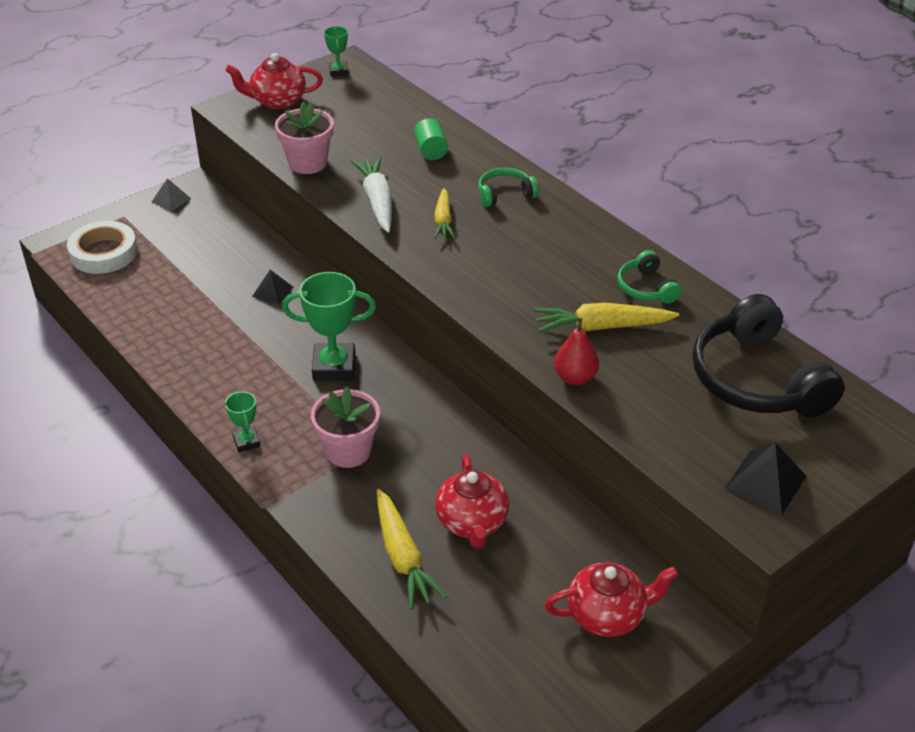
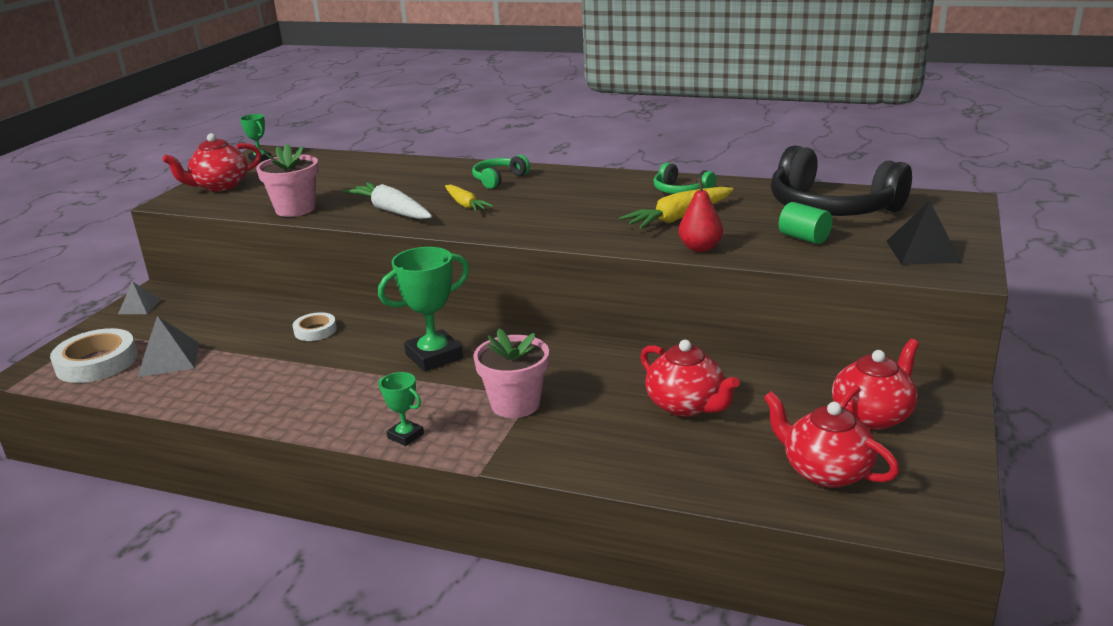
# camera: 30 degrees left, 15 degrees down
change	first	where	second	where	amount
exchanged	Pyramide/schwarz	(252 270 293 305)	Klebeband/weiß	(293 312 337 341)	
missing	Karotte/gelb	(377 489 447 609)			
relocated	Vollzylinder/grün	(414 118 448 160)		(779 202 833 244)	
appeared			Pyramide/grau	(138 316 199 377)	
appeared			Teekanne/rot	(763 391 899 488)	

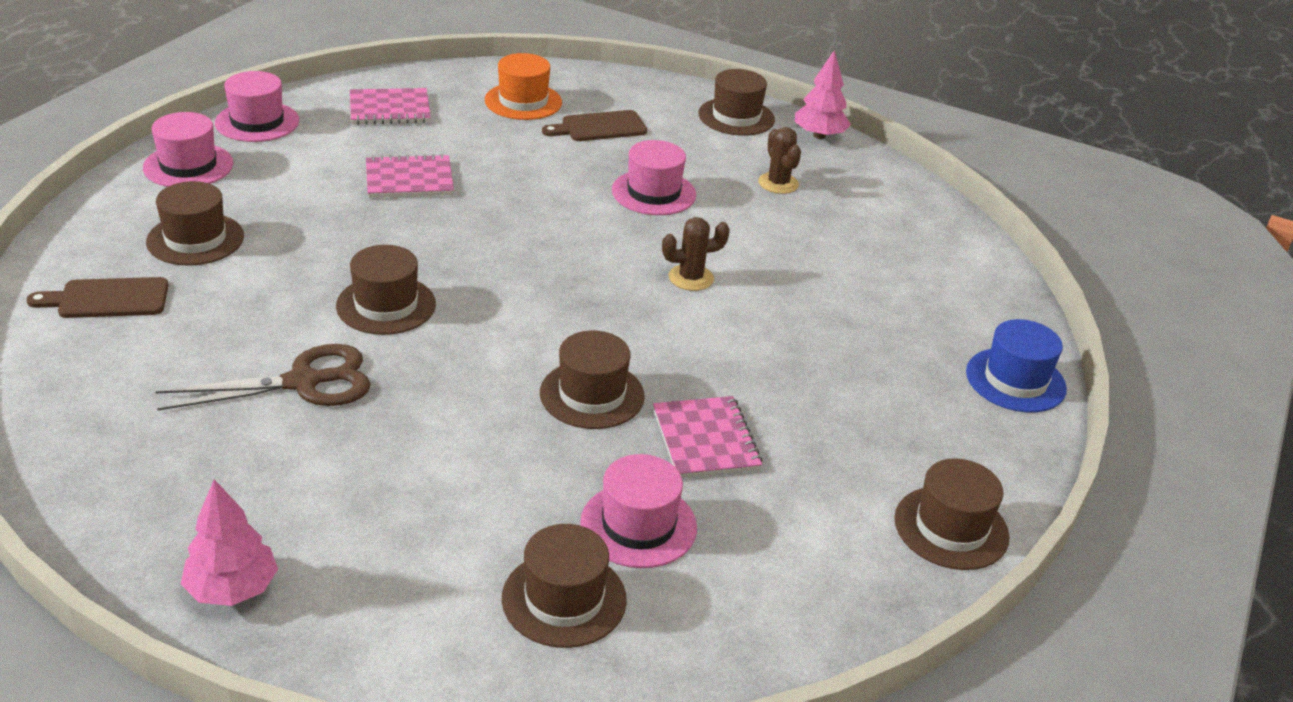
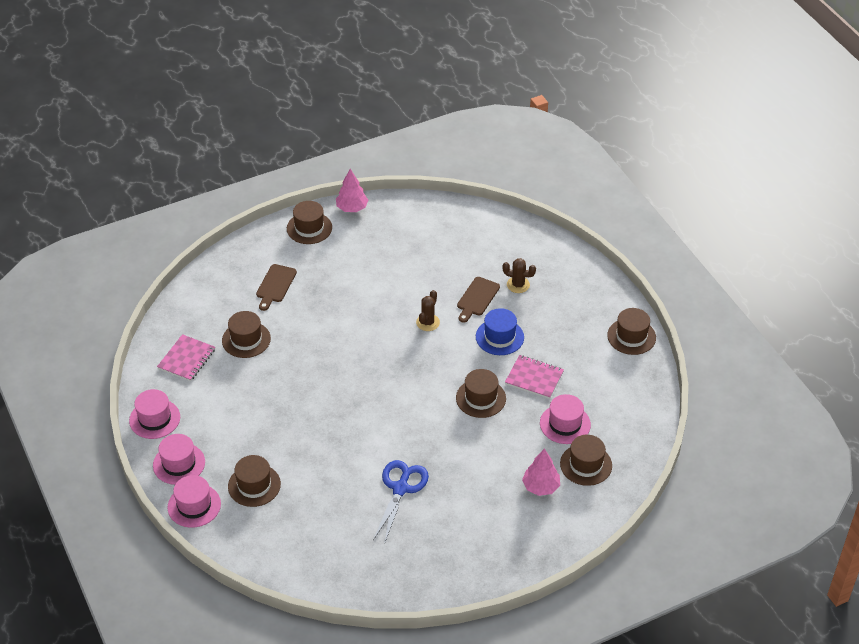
# camera: 50 degrees left, 10 degrees up
change	first	where	second	where	amount
relocated	Schneidebrett/braun	(27 277 168 318)		(457 277 500 323)	
colour	Schere/braun	(155 344 371 410)	Schere/blau	(373 460 429 544)	
relocated	Baum/rosa	(181 479 278 606)		(522 449 560 496)	
relocated	Hut/braun	(336 245 436 335)		(222 311 271 358)	
missing	Notizbuch/rosa	(366 154 454 198)			
missing	Hut/orange	(485 53 562 120)			
relocated	Hut/rosa	(612 140 696 215)		(167 475 221 528)	
relocated	Kaktus/braun	(758 127 801 194)		(502 258 536 293)	
relocated	Hut/blau	(966 319 1067 412)		(476 308 524 355)	

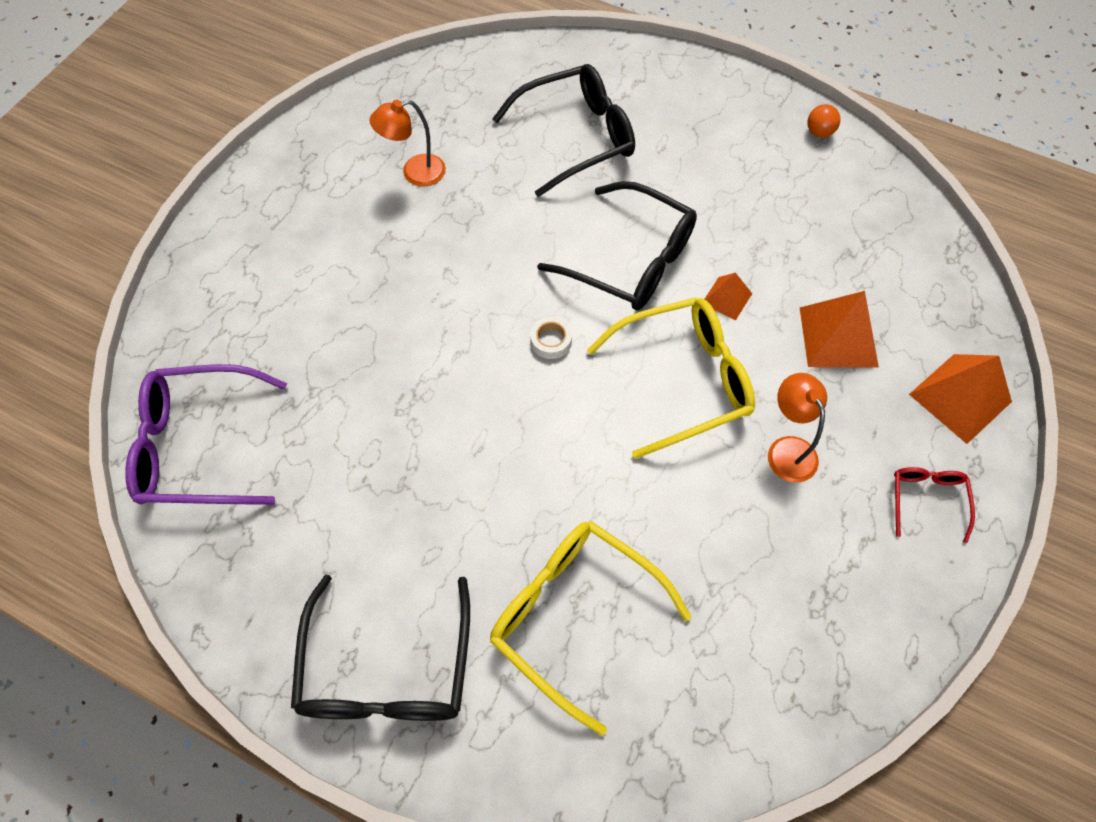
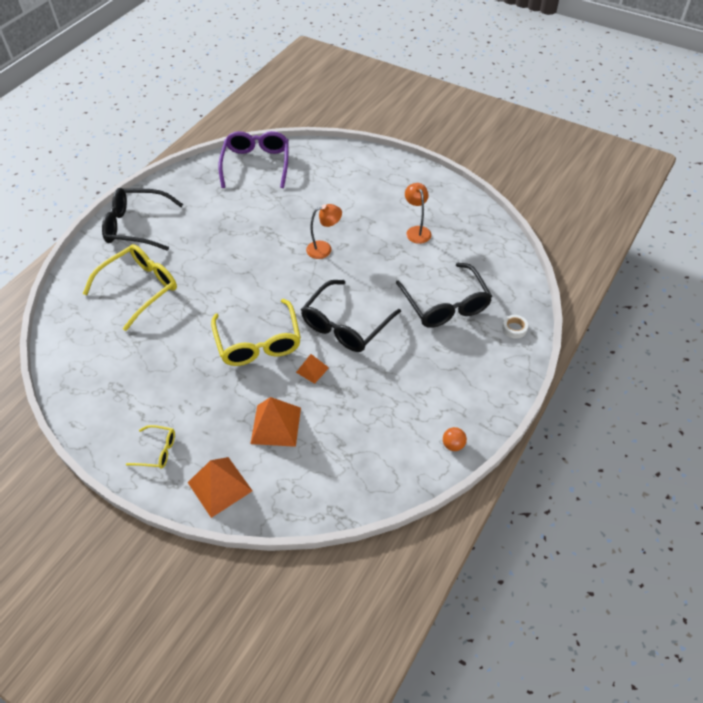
# camera: 95 degrees right, 10 degrees down
change	first	where	second	where	amount
relocated	Klebeband/weiß	(530 317 572 359)		(502 315 528 339)	
relocated	Lampe/orange	(768 373 827 483)		(306 204 342 259)	
colour	Brille/rot	(894 467 975 543)	Brille/gelb	(126 425 175 469)	

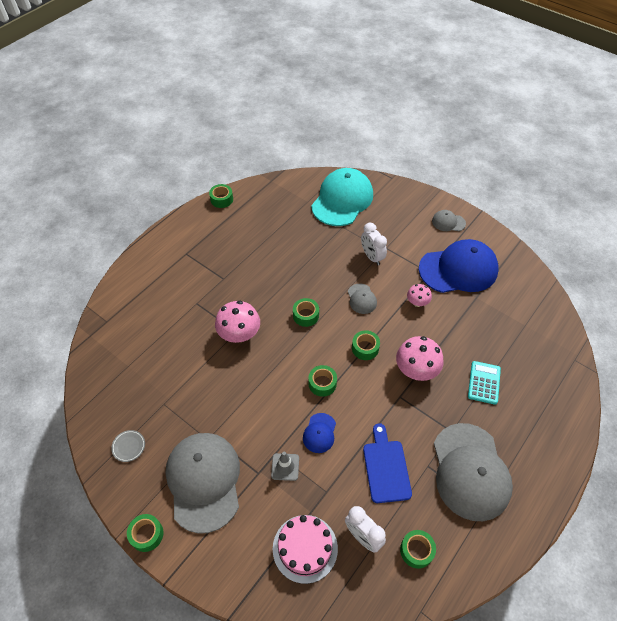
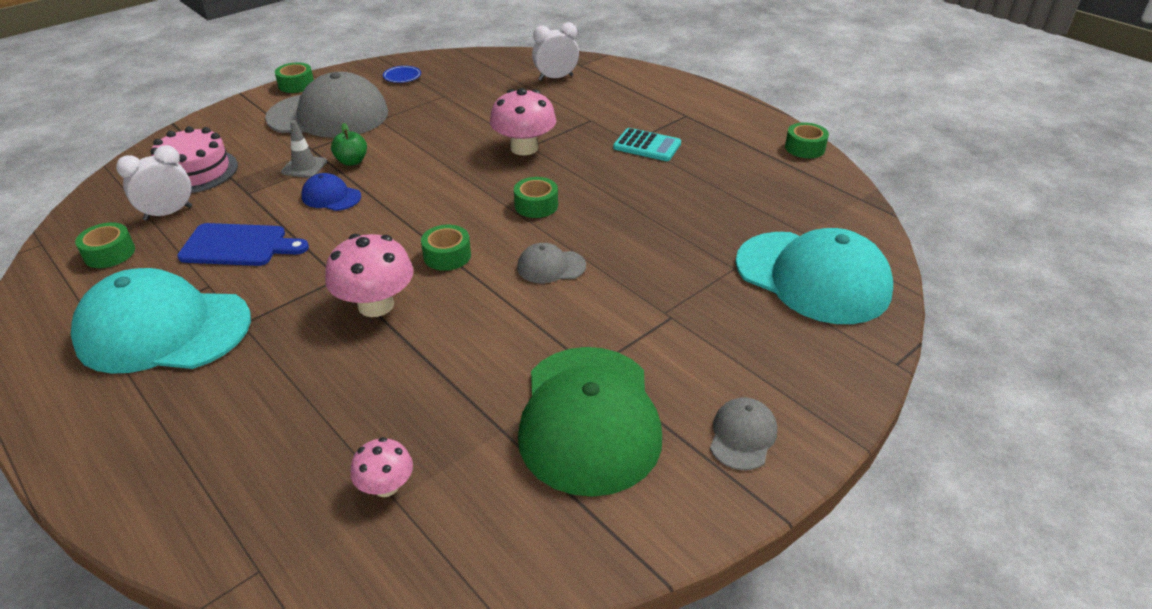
# camera: 100 degrees right, 15 degrees down
change	first	where	second	where	amount
colour	Teller/grau	(111 430 145 462)	Teller/blau	(383 66 421 83)	
missing	Klebeband/grün	(309 365 337 397)			
relocated	Wecker/weiß	(361 223 387 265)		(532 22 579 81)	
relocated	Pilz/rosa	(407 284 432 307)		(350 437 413 497)	
colour	Kappe/blau	(419 239 499 293)	Kappe/grün	(518 347 662 497)	
colour	Kappe/grau	(434 423 513 521)	Kappe/türkis	(71 268 251 374)	
relocated	Taschenrechner/türkis	(468 361 501 405)		(613 128 681 161)	
appeared			Apfel/grün	(331 123 367 166)	

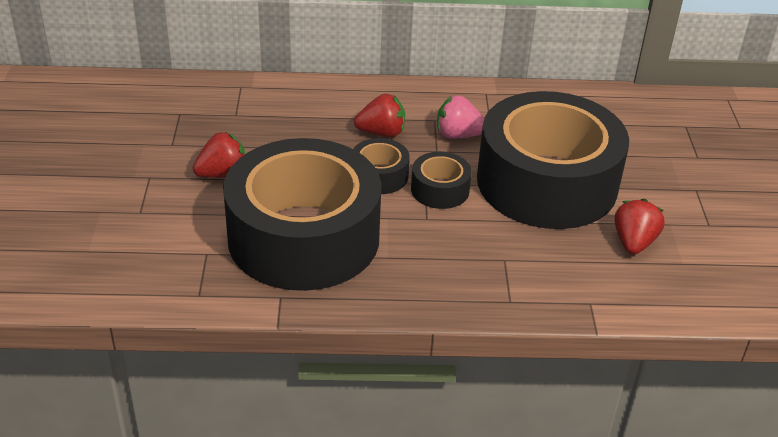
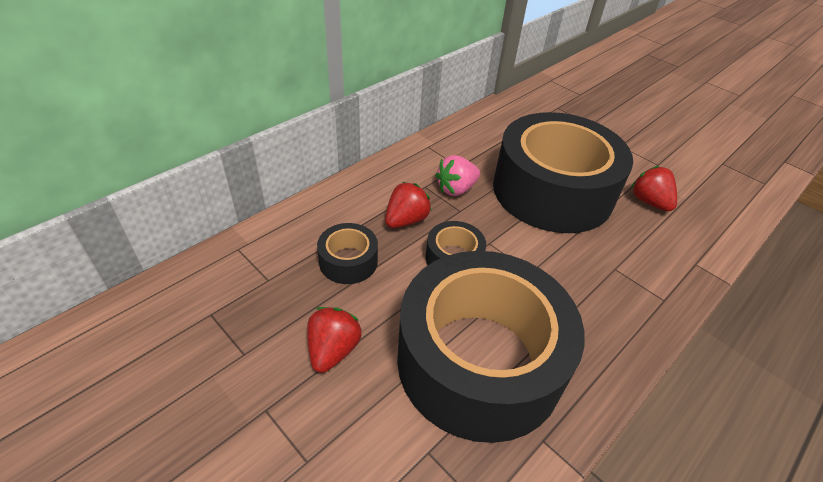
# camera: 45 degrees left, 5 degrees up
change	first	where	second	where	amount
relocated	Klebeband/schwarz	(411 152 472 209)		(317 223 378 284)	

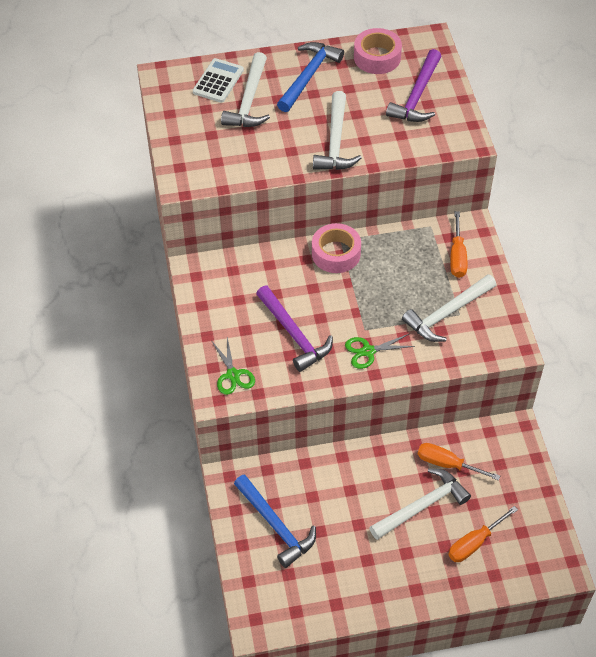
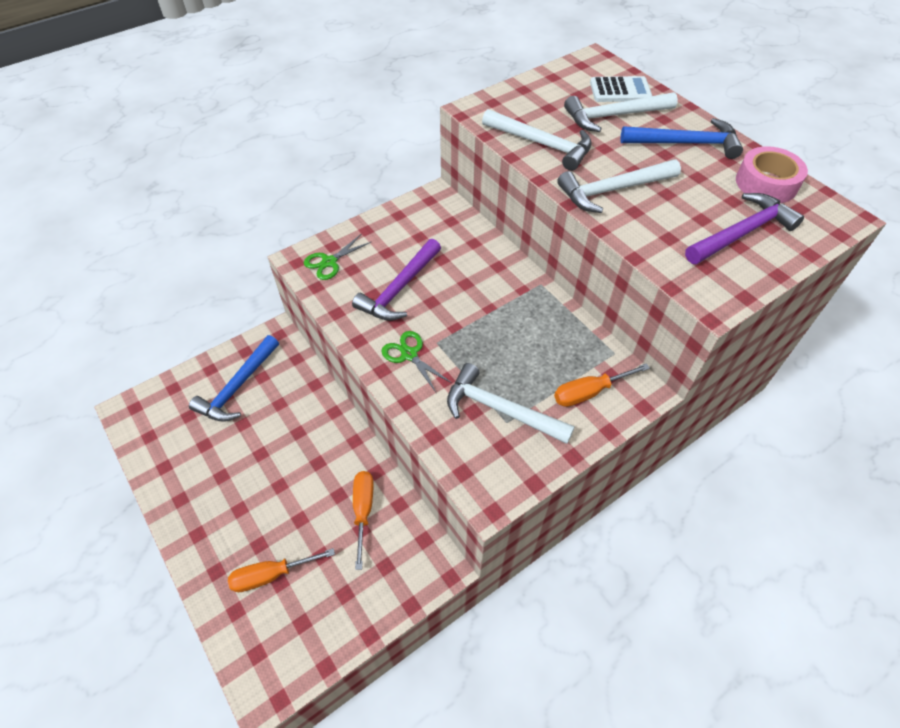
# camera: 65 degrees right, 0 degrees up
change	first	where	second	where	amount
missing	Klebeband/rosa	(312 223 361 273)			
relocated	Hammer/weiß	(369 468 471 540)		(482 109 592 171)	
spun	Hammer/lila	(386 49 441 122)		(685 193 804 264)	150 degrees clockwise
spun	Schraubenzieher/orange	(448 506 518 562)		(228 548 335 592)	45 degrees counterclockwise

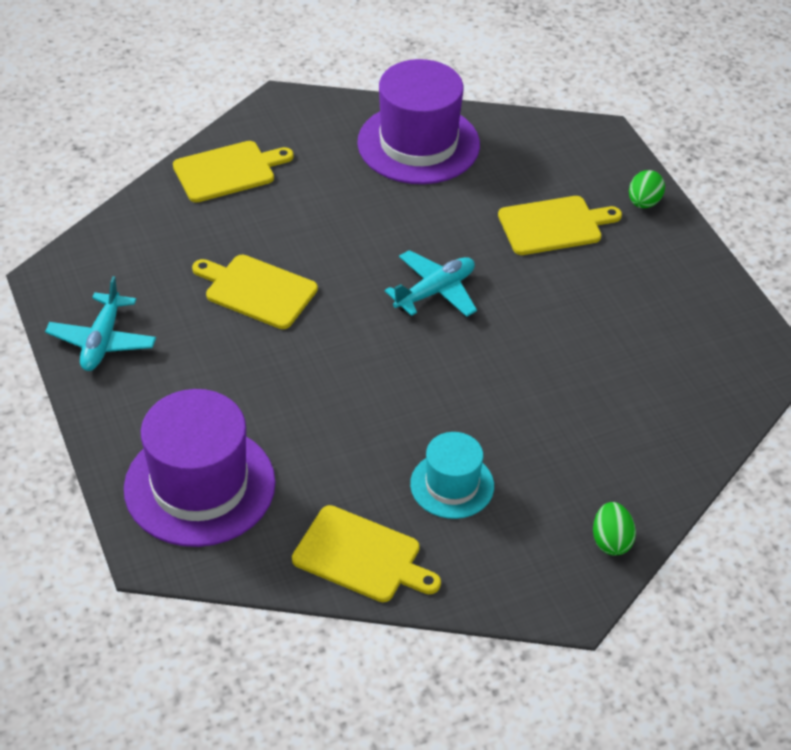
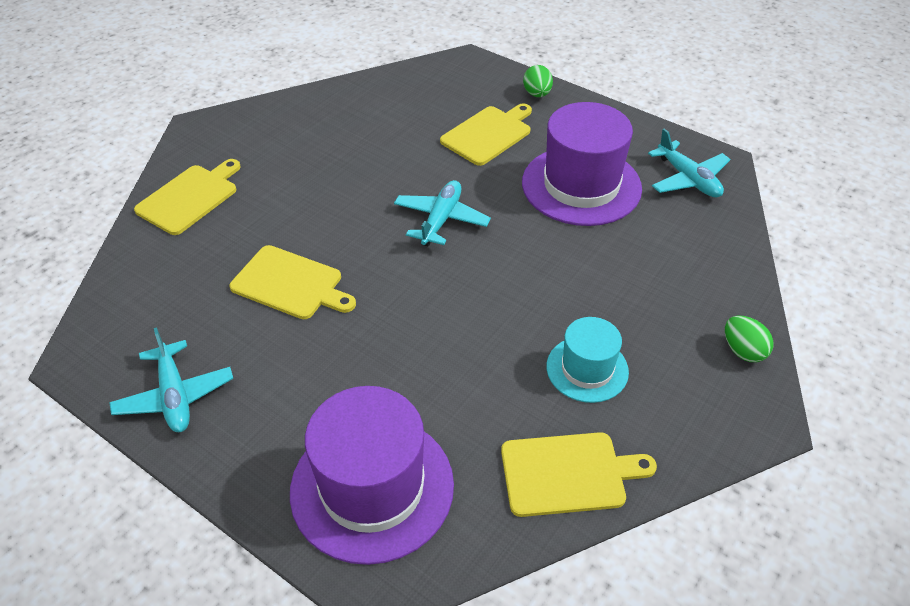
# camera: 30 degrees left, 0 degrees up
change	first	where	second	where	amount
spun	Schneidebrett/gelb	(192 255 318 329)		(230 245 356 319)	150 degrees counterclockwise
relocated	Hut/lila	(357 59 480 184)		(522 102 642 226)	
appeared			Flugzeug/türkis	(648 129 731 198)	

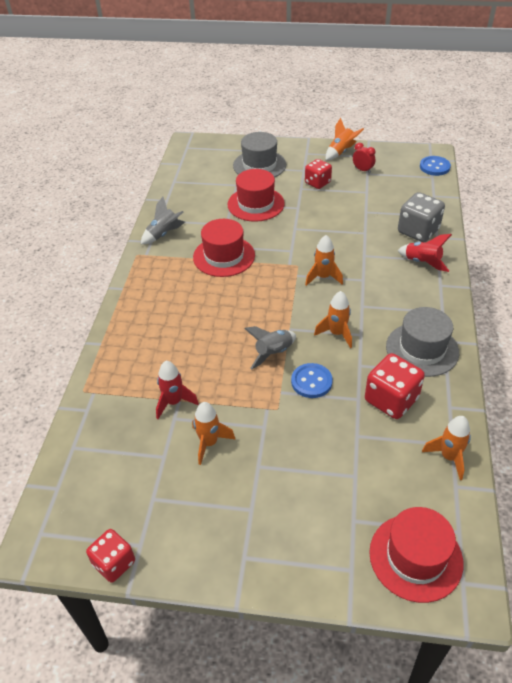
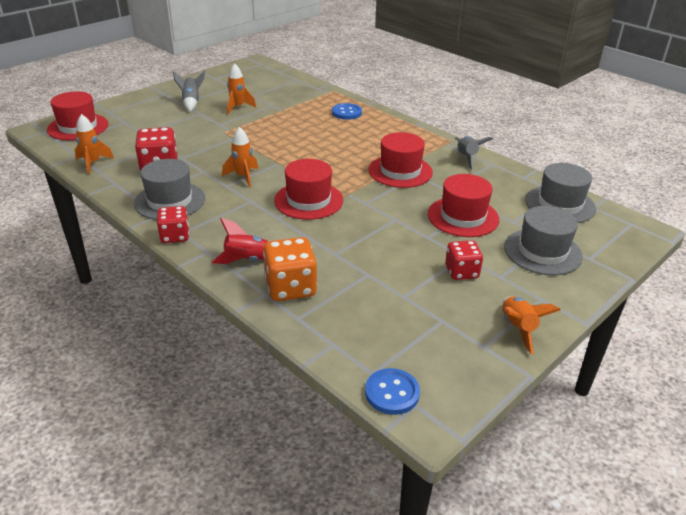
# camera: 125 degrees right, 10 degrees down
change	first	where	second	where	amount
relocated	Spielwürfel/rot	(86 529 135 583)		(157 206 189 243)	
missing	Rakete/rot	(156 361 199 419)			
relocated	Rakete/grau	(244 326 296 369)		(173 71 205 111)	
relocated	Knopf/blau	(291 363 333 398)		(332 103 362 120)	
exchanged	Rakete/orange	(305 235 343 286)	Hut/rot	(274 159 343 220)	
missing	Wecker/rot	(353 143 375 173)			
colour	Spielwürfel/grau	(398 192 445 242)	Spielwürfel/orange	(263 237 317 301)	
appeared			Hut/grau	(525 163 596 223)	

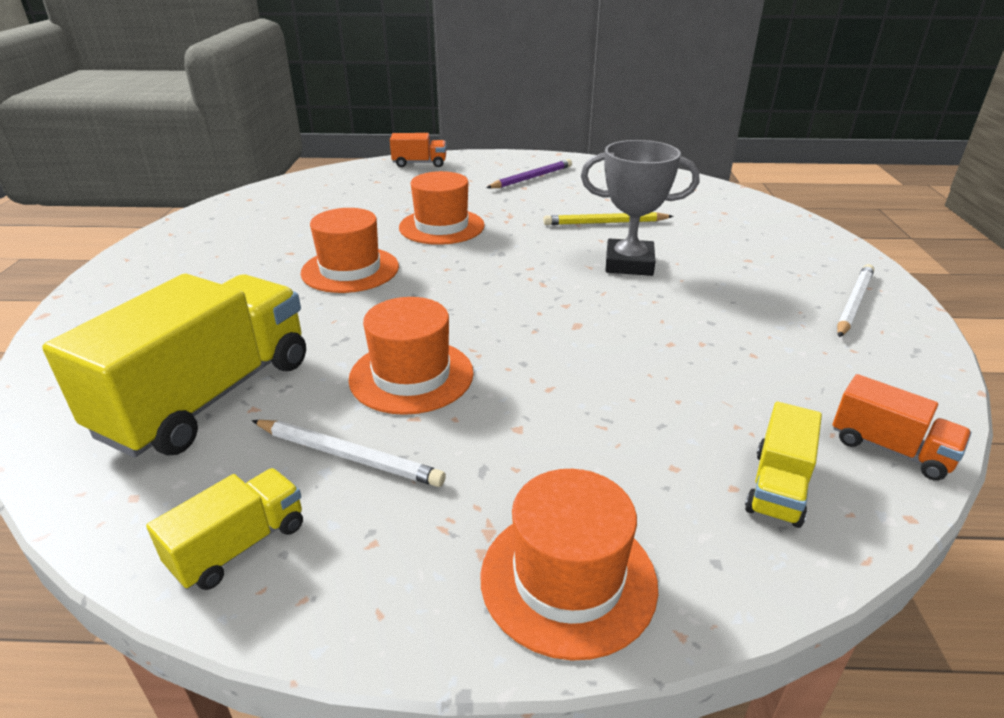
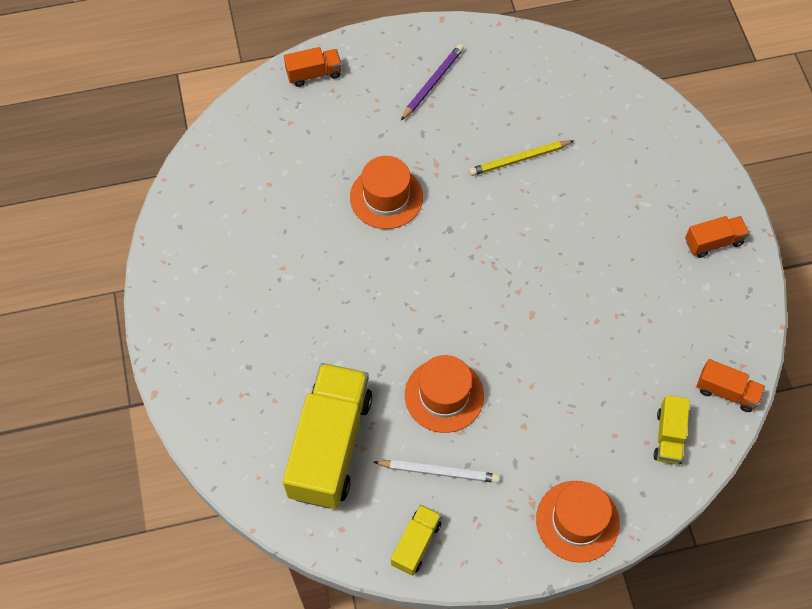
# camera: 15 degrees left, 30 degrees up
change	first	where	second	where	amount
missing	Hut/orange	(301 208 399 293)			
missing	Pokal/grau	(581 140 699 276)			
exchanged	Bleistift/weiß	(837 264 874 337)	Lastwagen/orange	(685 216 750 258)	

